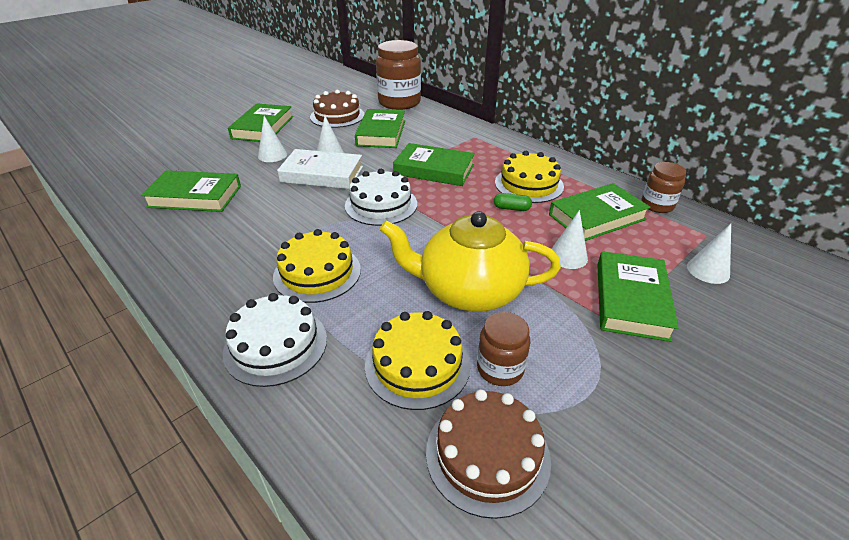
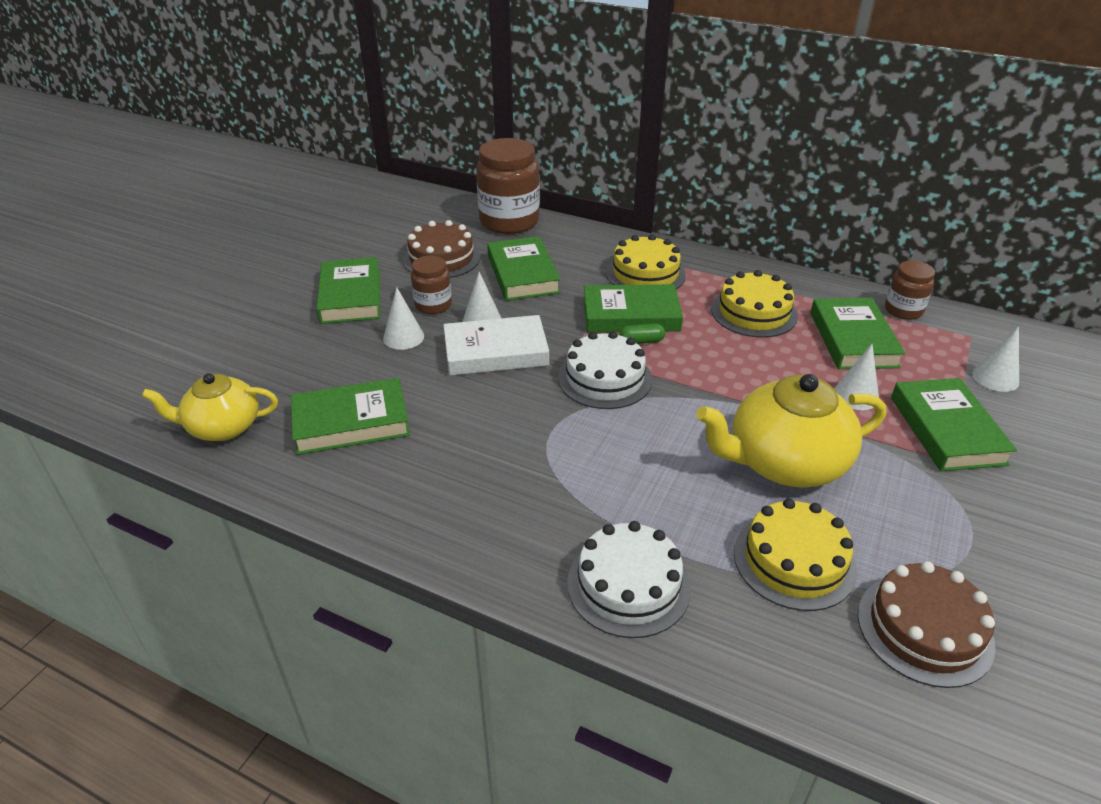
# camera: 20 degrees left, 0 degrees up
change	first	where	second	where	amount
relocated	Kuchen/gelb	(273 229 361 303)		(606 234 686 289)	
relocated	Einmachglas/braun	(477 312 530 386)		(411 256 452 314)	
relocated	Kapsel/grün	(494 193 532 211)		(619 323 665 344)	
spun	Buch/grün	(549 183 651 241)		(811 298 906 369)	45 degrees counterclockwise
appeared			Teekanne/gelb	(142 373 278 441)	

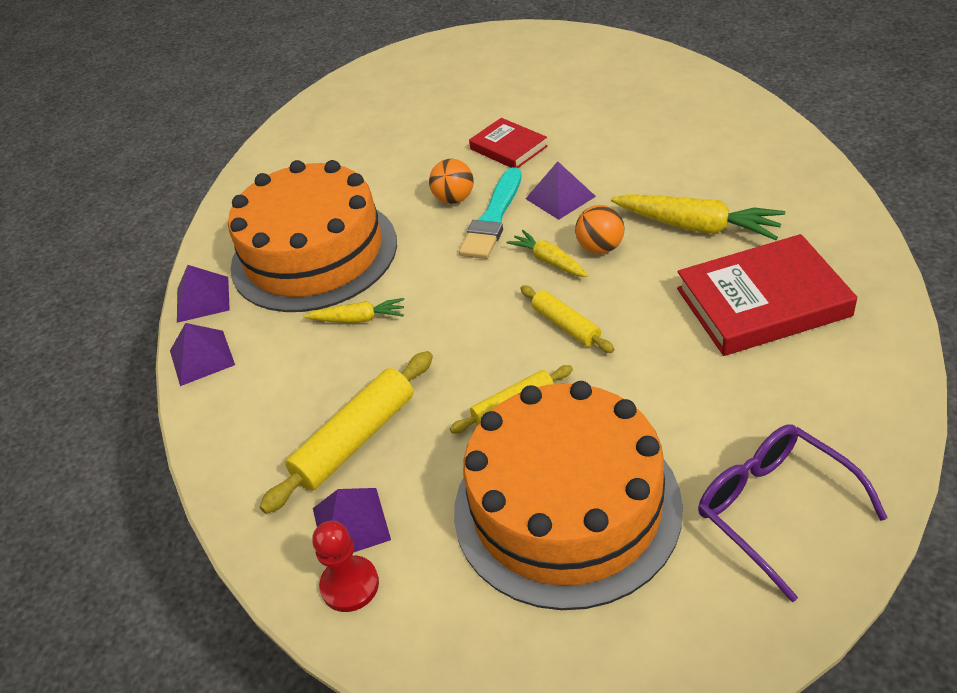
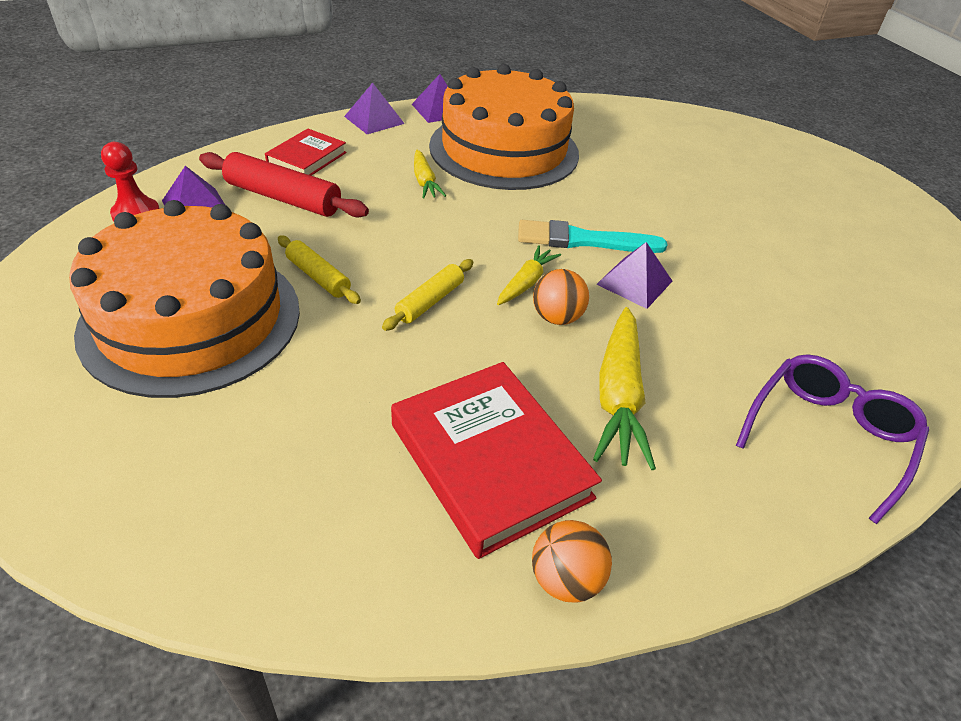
# camera: 65 degrees right, 0 degrees up
change	first	where	second	where	amount
colour	Nudelholz/gelb	(260 351 433 514)	Nudelholz/rot	(199 152 369 218)	
relocated	Ball/orange	(429 159 474 204)		(532 520 612 603)	
relocated	Buch/rot	(469 118 548 168)		(265 129 346 176)	
relocated	Brille/lila	(698 424 888 602)		(736 354 929 524)	

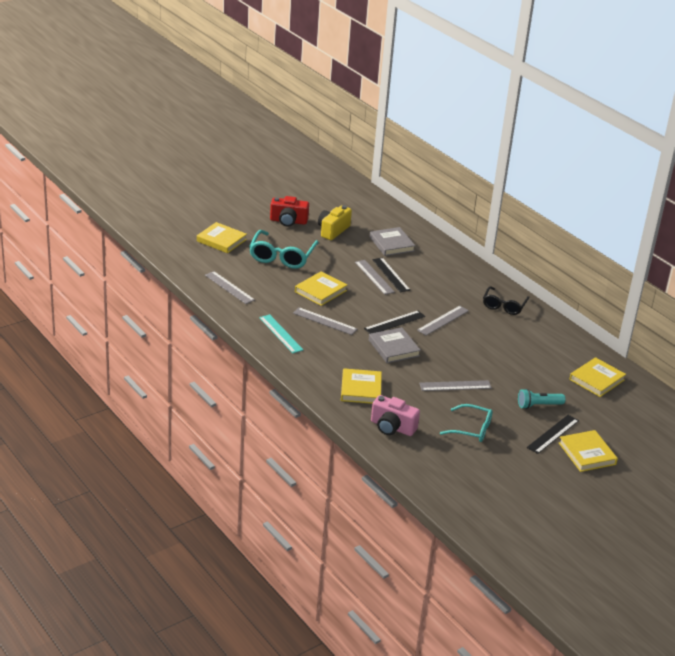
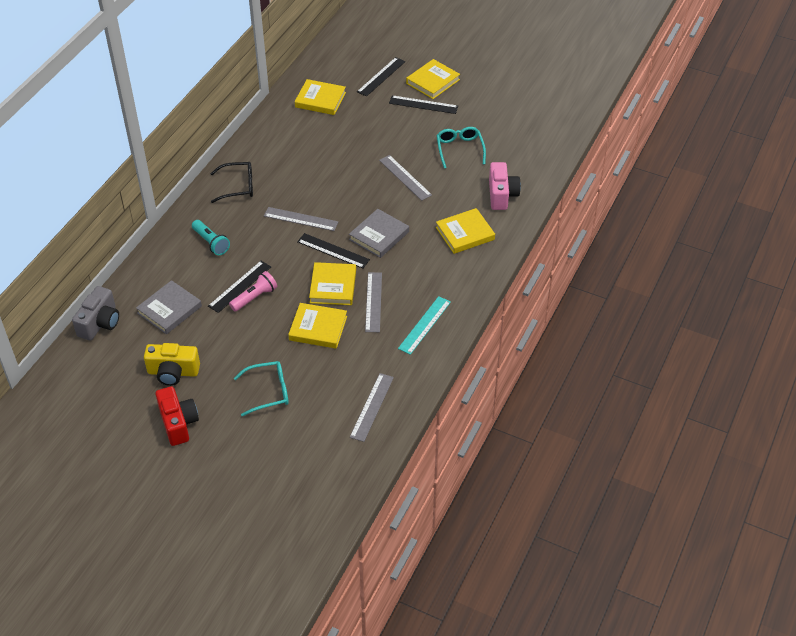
# camera: 115 degrees left, 15 degrees up
change	first	where	second	where	amount
relocated	Buch/gelb	(197 222 247 253)		(309 262 356 305)	
size	Brille/türkis	(249 230 319 269)		(234 361 289 416)	x0.65
exchanged	Lineal/grau	(355 260 395 295)	Taschenlampe/rosa	(229 271 277 312)	
relocated	Taschenlampe/türkis	(518 389 565 409)		(192 220 230 255)	
appeared			Kamera/grau	(72 286 119 340)	
appeared			Lineal/schwarz	(357 57 405 97)	

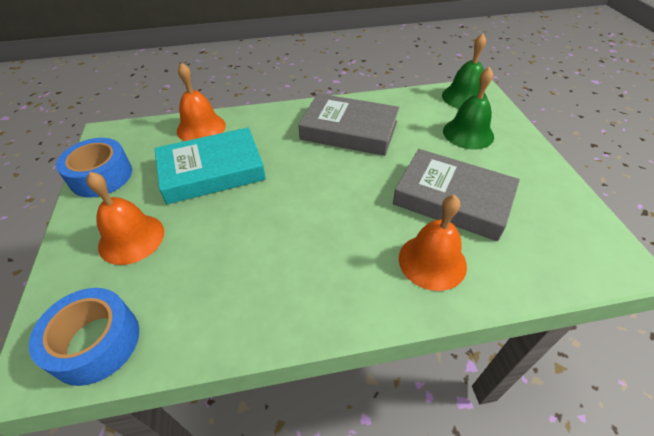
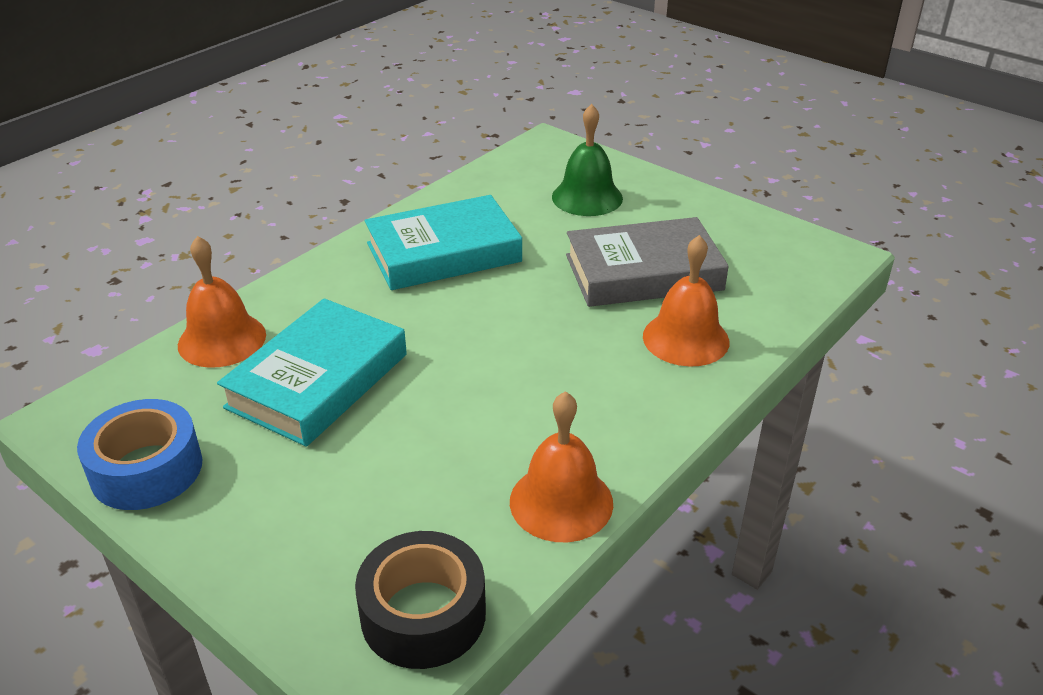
# camera: 40 degrees left, 10 degrees down
change	first	where	second	where	amount
colour	Klebeband/blau	(29 288 139 386)	Klebeband/schwarz	(355 531 486 669)	
relocated	Glocke/orange	(86 172 164 265)		(510 391 613 542)	
colour	Buch/grau	(298 93 399 156)	Buch/türkis	(365 195 522 290)	
missing	Glocke/grün	(442 33 487 109)			

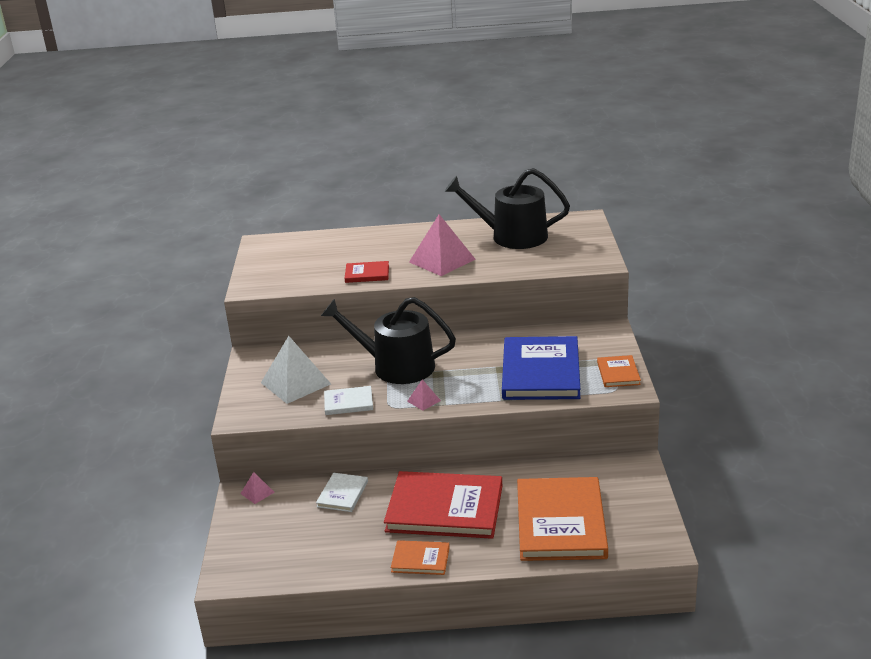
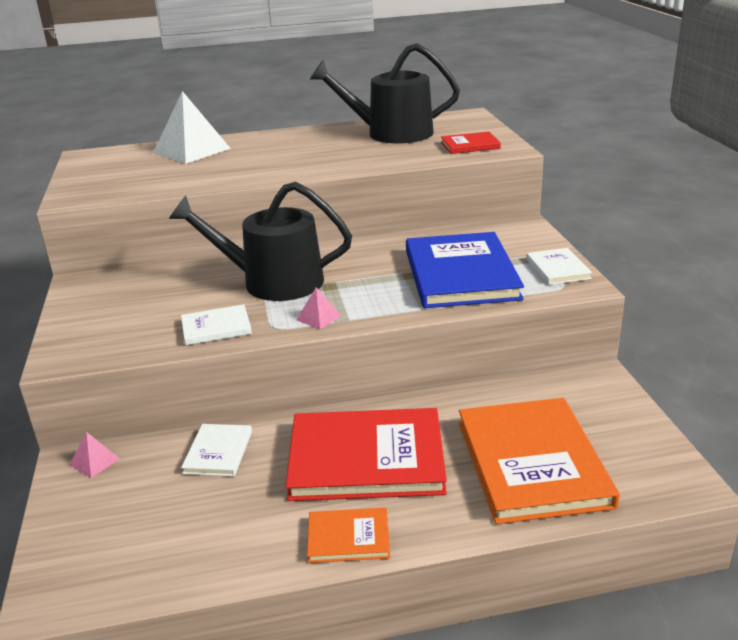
# camera: 10 degrees left, 0 degrees up
change	first	where	second	where	amount
relocated	Pyramide/weiß	(261 336 331 404)		(153 91 231 164)	
relocated	Buch/rot	(345 261 389 283)		(441 132 501 154)	
missing	Pyramide/rosa	(409 214 476 276)			
colour	Buch/orange	(597 355 641 387)	Buch/weiß	(526 248 592 285)	

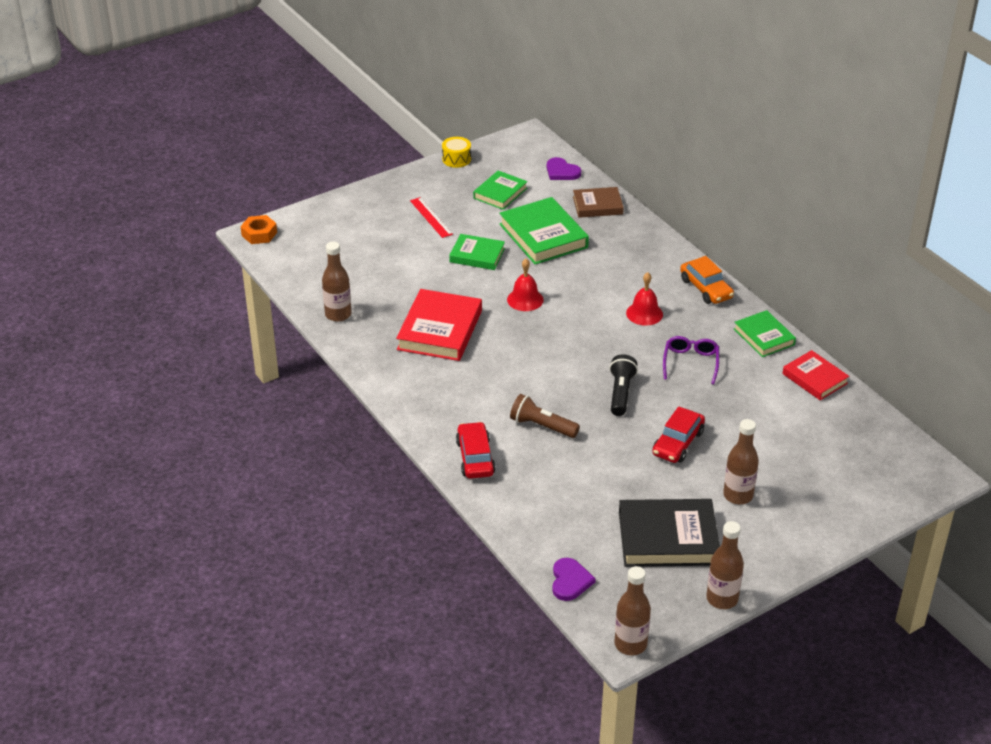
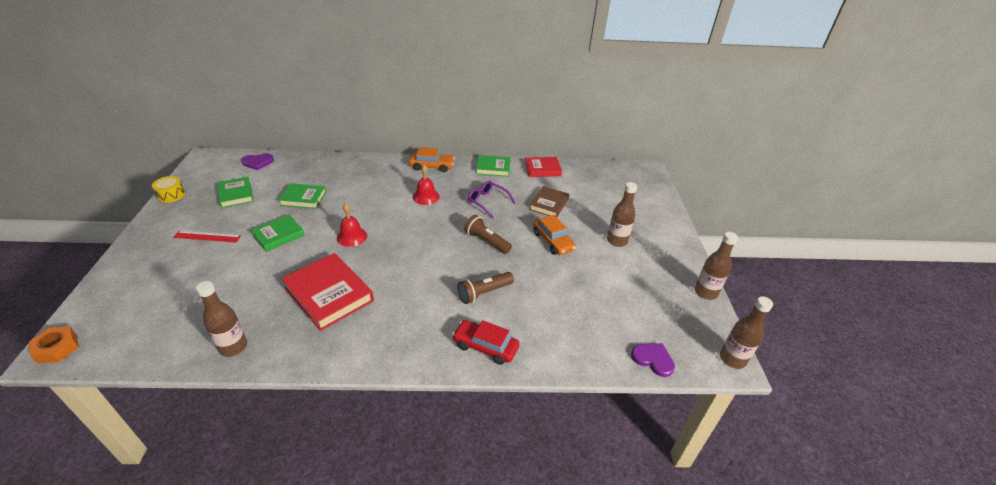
# camera: 60 degrees left, 0 degrees up
change	first	where	second	where	amount
size	Buch/grün	(499 197 589 264)		(279 183 326 209)	x0.61
relocated	Buch/braun	(573 187 624 218)		(529 186 569 217)	
colour	Taschenlampe/schwarz	(609 354 638 416)	Taschenlampe/braun	(464 215 512 254)	
missing	Buch/schwarz	(619 499 720 567)			
colour	Auto/rot	(652 406 705 463)	Auto/orange	(533 215 576 255)	

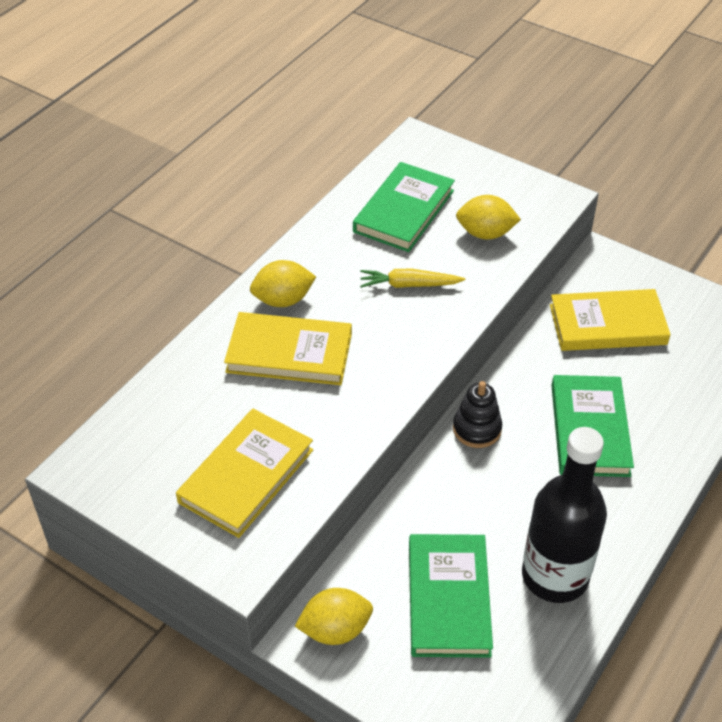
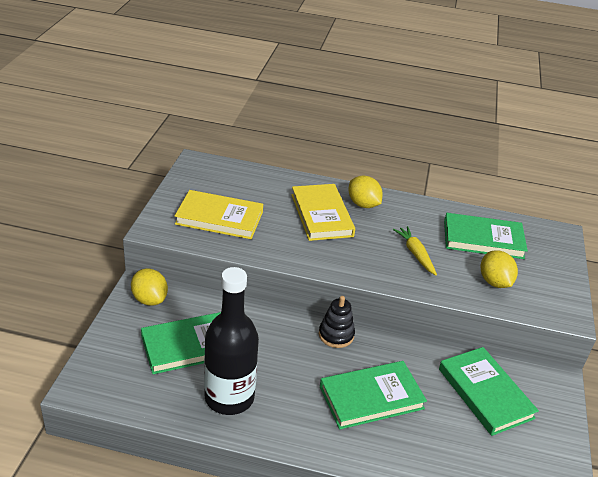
# camera: 65 degrees right, 10 degrees down
change	first	where	second	where	amount
colour	Buch/gelb	(550 289 671 351)	Buch/grün	(439 347 539 436)	

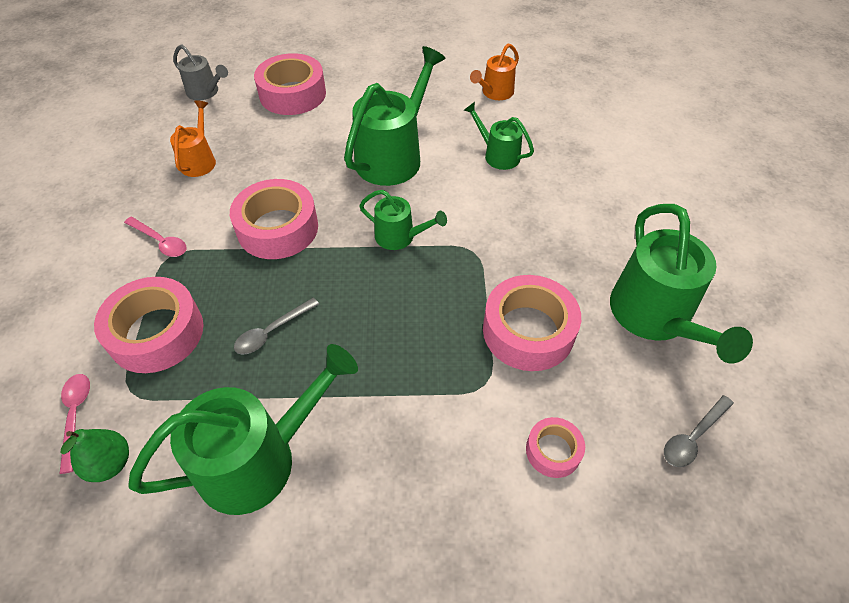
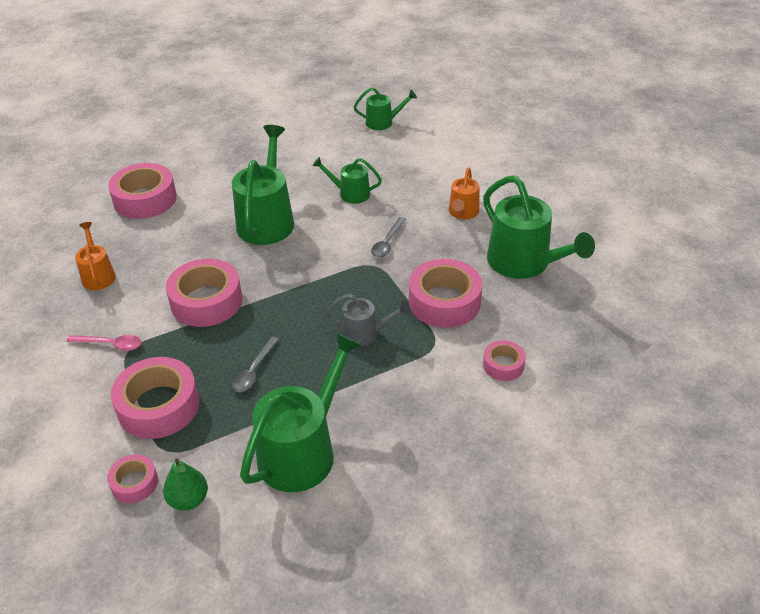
# camera: 25 degrees left, 10 degrees down
change	first	where	second	where	amount
exchanged	Löffel/rosa	(60 374 90 474)	Klebeband/rosa	(107 454 158 503)	
relocated	Gießkanne/grau	(173 44 228 100)		(325 294 410 346)	
relocated	Gießkanne/grün	(359 190 447 250)		(354 88 417 130)	
relocated	Gießkanne/orange	(470 44 519 100)		(449 167 479 219)	
relocated	Löffel/grau	(664 395 734 467)		(371 217 406 258)	

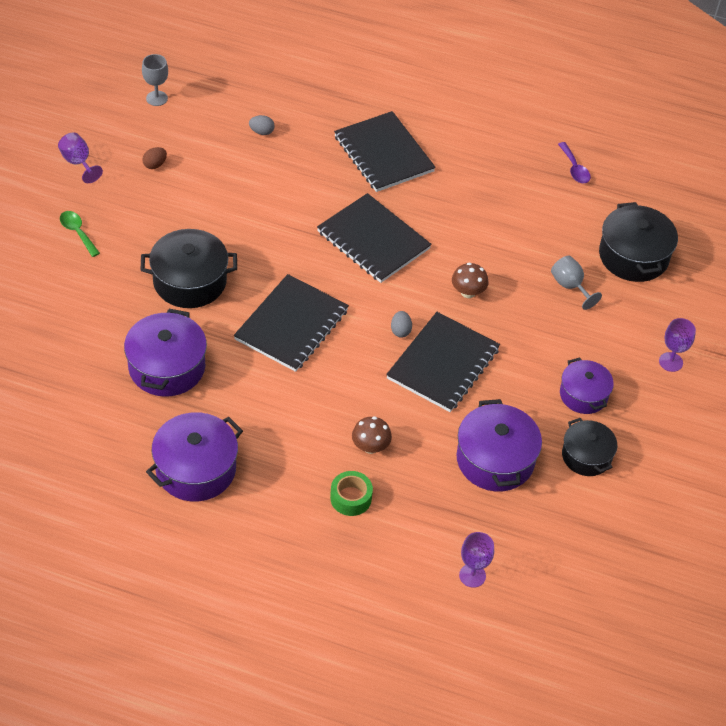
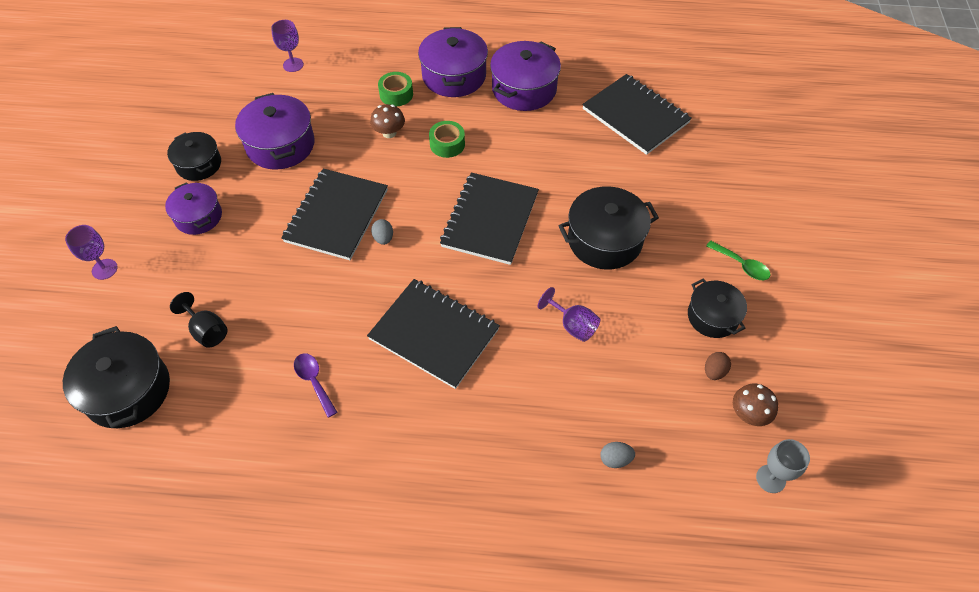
# camera: 170 degrees right, 5 degrees up
change	first	where	second	where	amount
relocated	Kelch/lila	(58 132 103 183)		(538 287 600 342)	
relocated	Kochtopf/lila	(124 309 207 397)		(418 27 488 97)	
relocated	Notizbuch/schwarz	(334 111 436 192)		(582 74 692 155)	
relocated	Pilz/braun	(452 263 488 298)		(733 384 778 426)	
colour	Kelch/grau	(551 256 602 310)	Kelch/schwarz	(170 292 227 348)	
relocated	Löffel/lila	(558 142 591 183)		(294 353 338 418)	
appeared			Klebeband/grün	(429 121 465 158)	
appeared			Kochtopf/schwarz	(688 279 747 338)	

